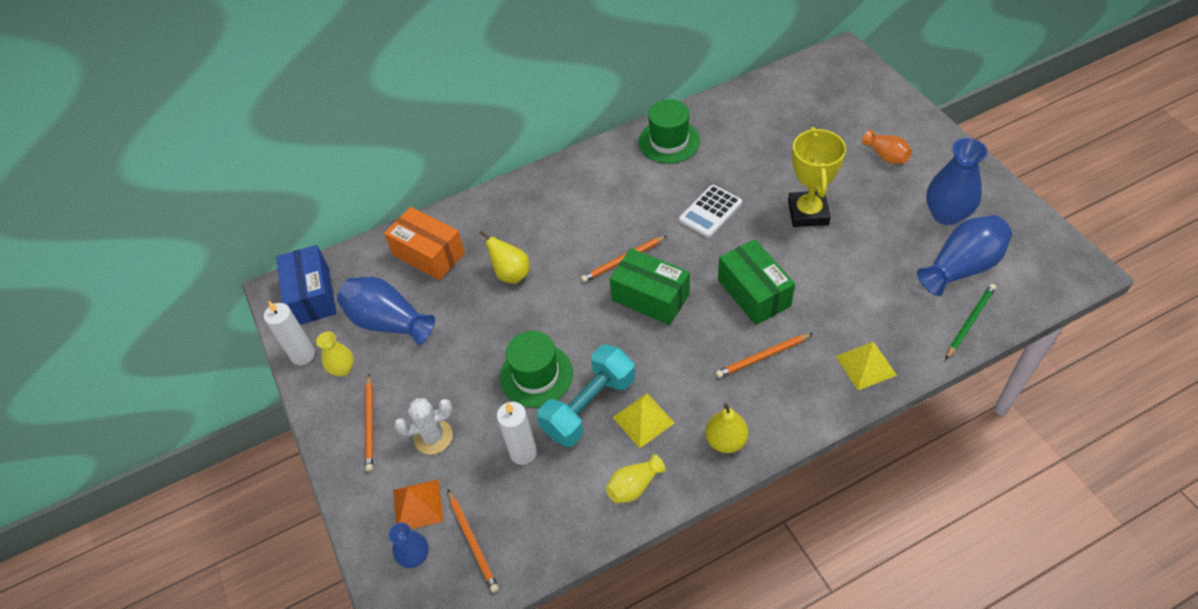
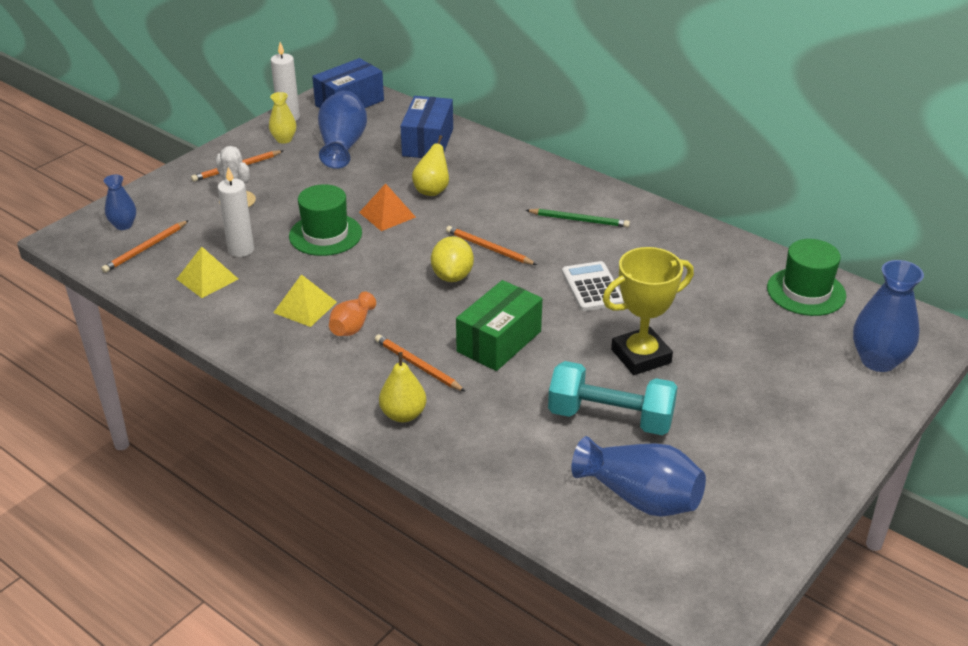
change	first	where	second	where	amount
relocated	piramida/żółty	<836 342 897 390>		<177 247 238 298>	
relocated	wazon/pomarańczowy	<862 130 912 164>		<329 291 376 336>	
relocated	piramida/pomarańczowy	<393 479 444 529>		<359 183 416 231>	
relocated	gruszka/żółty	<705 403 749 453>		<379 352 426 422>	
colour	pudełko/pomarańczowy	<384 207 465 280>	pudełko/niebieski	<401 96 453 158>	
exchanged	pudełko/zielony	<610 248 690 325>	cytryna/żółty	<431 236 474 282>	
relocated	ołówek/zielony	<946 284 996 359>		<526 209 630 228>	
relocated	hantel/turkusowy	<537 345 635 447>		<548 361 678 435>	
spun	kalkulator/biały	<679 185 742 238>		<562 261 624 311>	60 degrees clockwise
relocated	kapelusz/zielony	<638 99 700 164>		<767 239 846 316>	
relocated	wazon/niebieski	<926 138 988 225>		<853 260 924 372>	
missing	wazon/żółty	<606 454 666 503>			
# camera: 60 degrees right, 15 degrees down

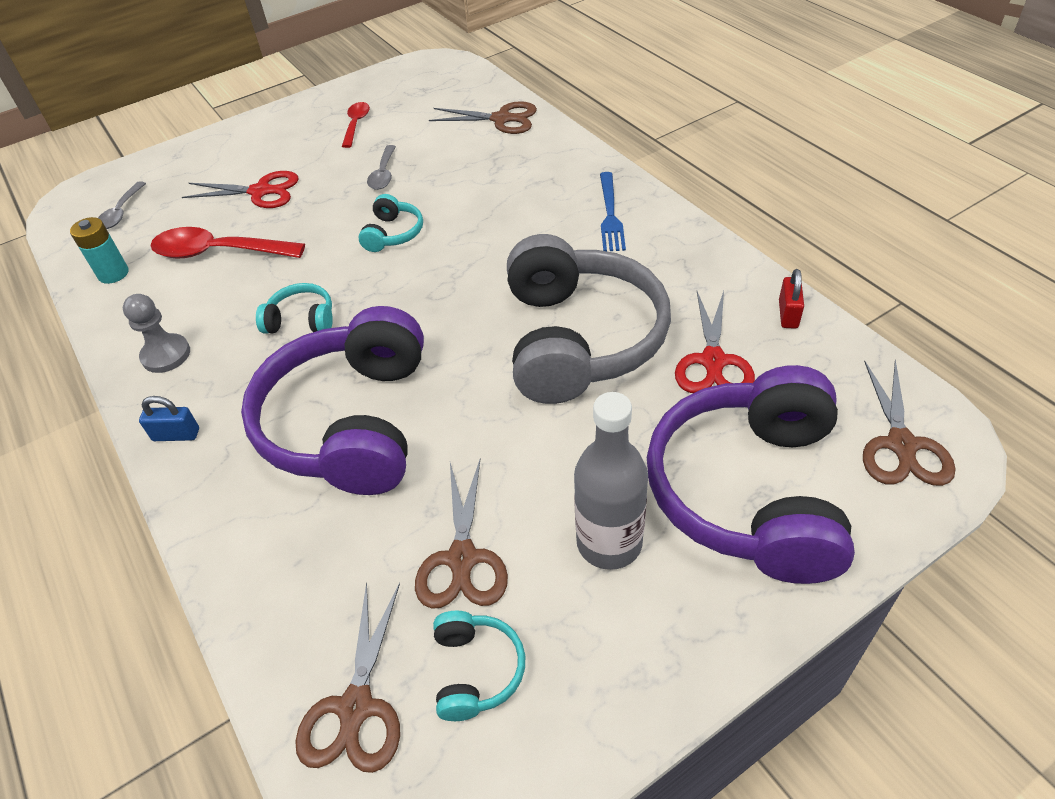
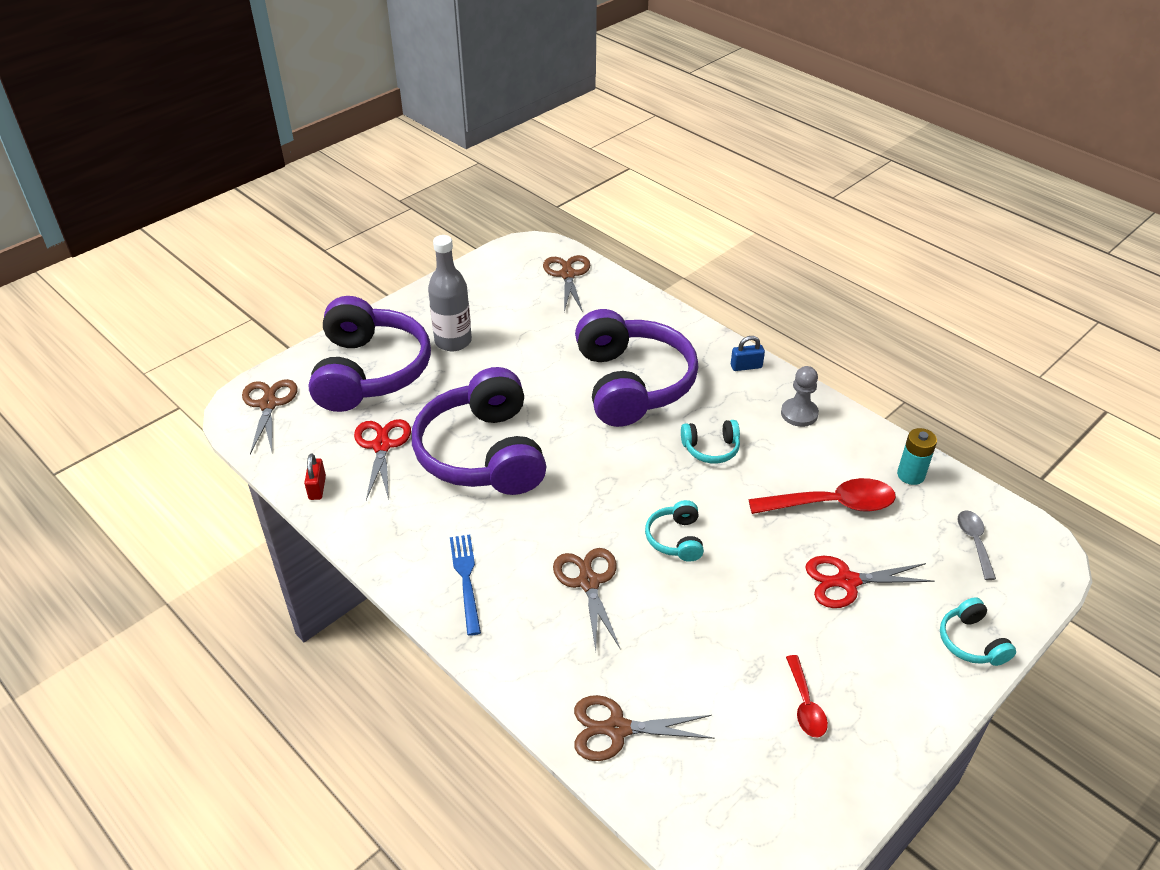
change	first	where	second	where	amount
colour	słuchawki/szary	<507 234 671 404>	słuchawki/fioletowy	<412 367 546 495>	
relocated	nożyczki/brązowy	<415 458 508 609>		<553 548 621 651>	
relocated	słuchawki/turkusowy	<433 610 525 721>		<940 597 1016 666>	
missing	łyżka/szary	<367 145 396 190>			
# camera: 165 degrees right, 5 degrees down

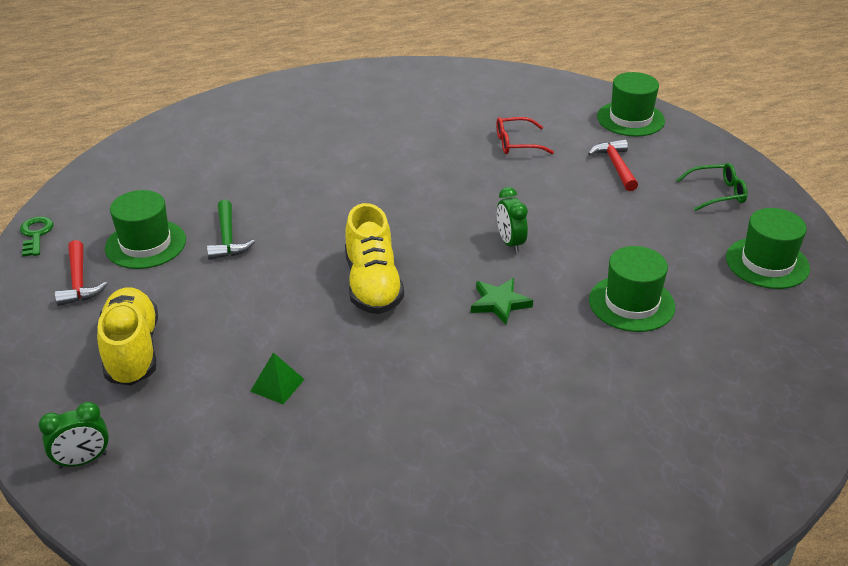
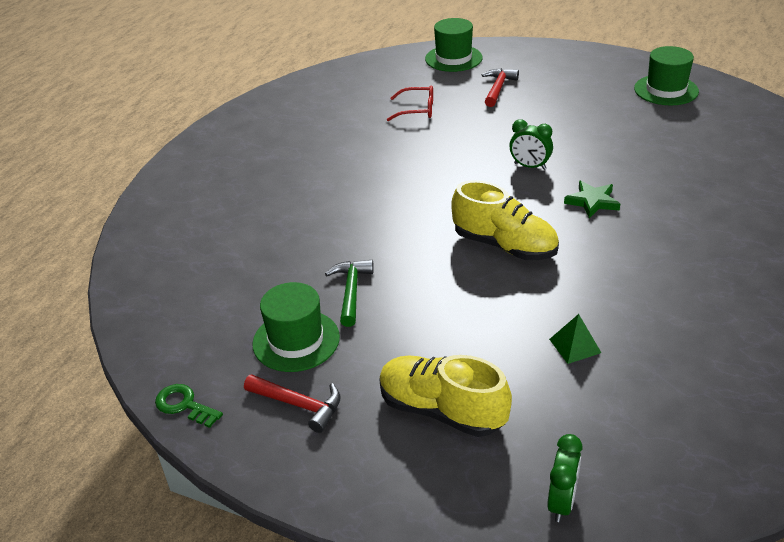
change	first	where	second	where	amount
spun	młotek/zielony	<207 200 255 260>		<325 260 374 327>	120 degrees counterclockwise
spun	okulary/czerwony	<496 117 554 154>		<387 85 433 121>	120 degrees counterclockwise
spun	młotek/czerwony	<588 139 638 191>		<482 68 519 107>	75 degrees clockwise
missing	kapelusz/zielony	<589 246 675 332>			
missing	okulary/zielony	<676 163 747 211>			
# camera: 45 degrees left, 0 degrees up

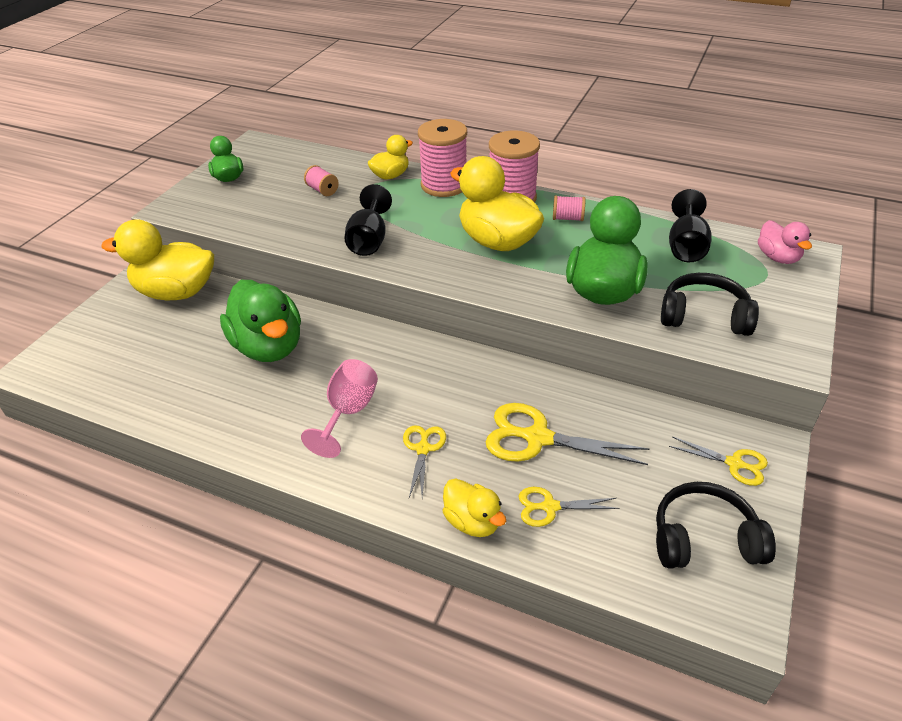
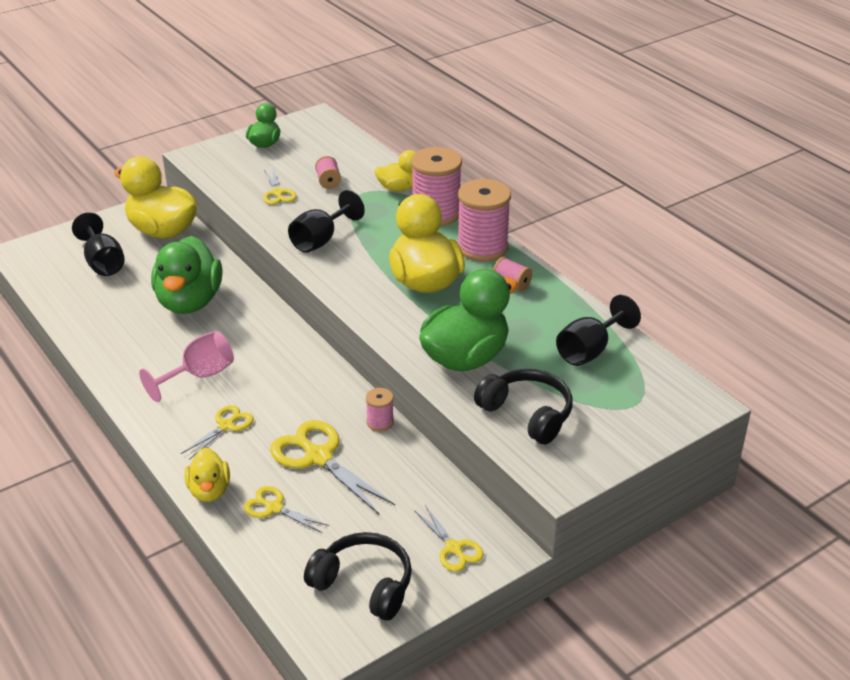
change	first	where	second	where	amount
appeared			kielich/czarny	<72 212 125 276>	
appeared			nożyczki/żółty	<263 168 297 205>	
appeared			szpulka/różowy	<366 388 394 431>	
missing	kaczka/różowy	<758 220 812 264>			
# camera: 30 degrees right, 5 degrees down

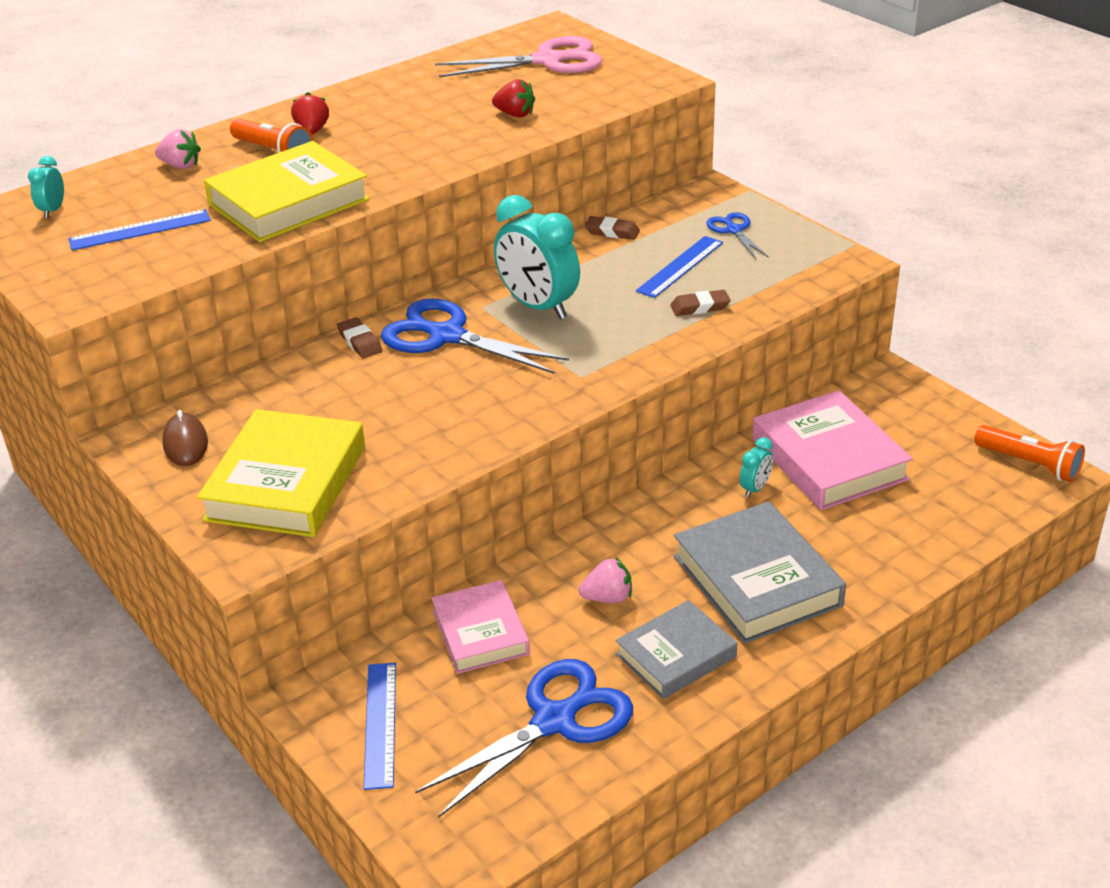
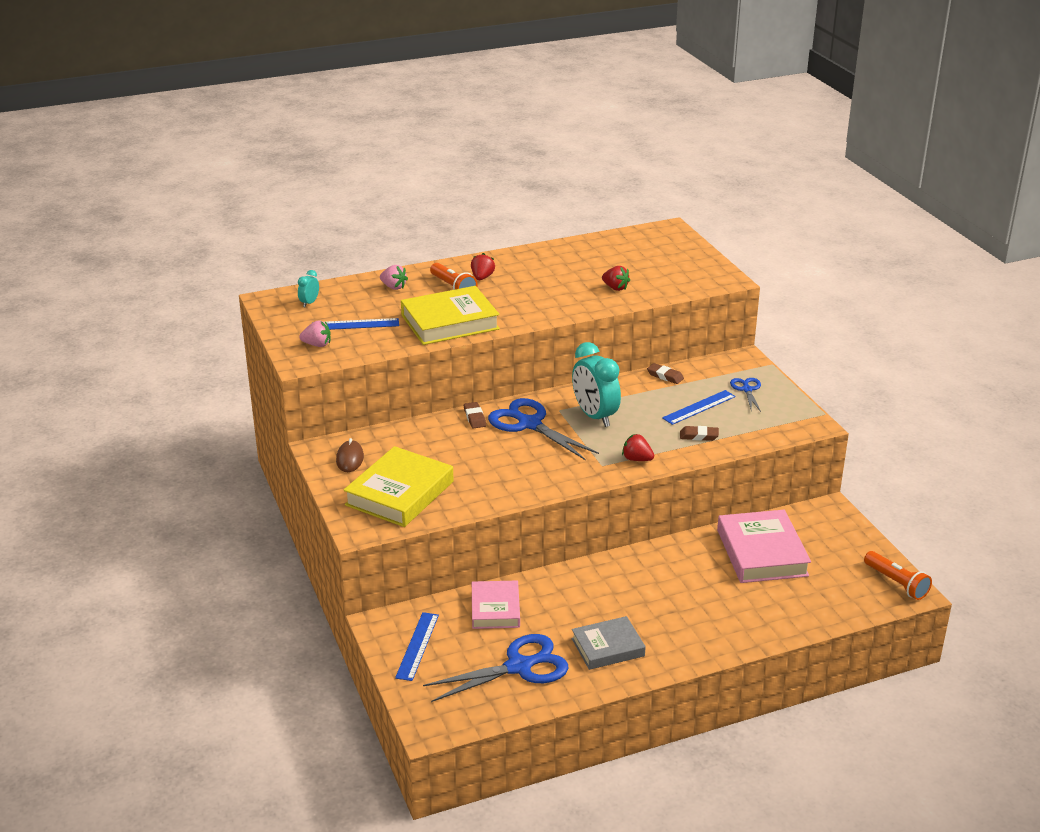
change	first	where	second	where	amount
relocated	truskawka/różowy	<579 557 632 603>		<299 320 330 347>	
appeared			truskawka/czerwony	<622 434 654 461>	
missing	nożyczki/różowy	<435 36 602 77>			
missing	książka/szary	<673 501 846 644>			
missing	budzik/turkusowy	<740 437 773 498>			
# camera: 15 degrees right, 5 degrees down

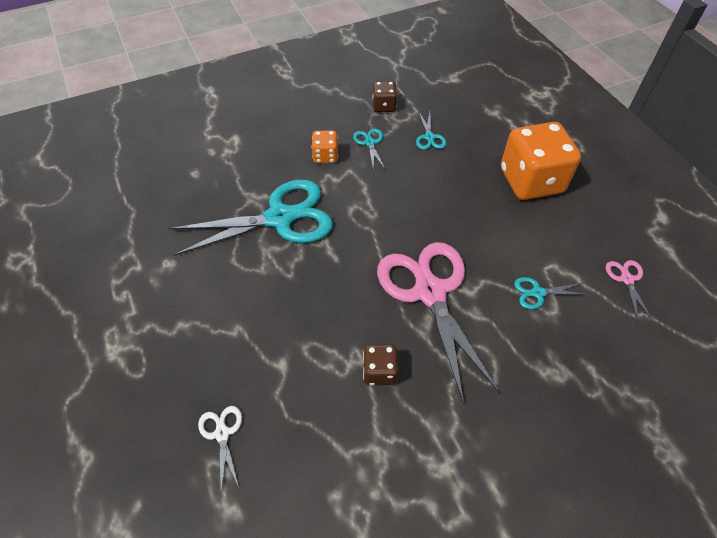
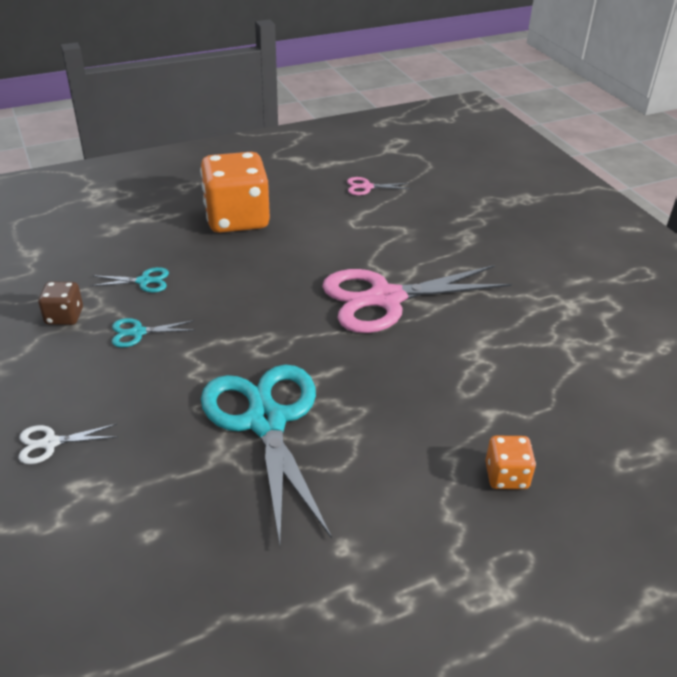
change	first	where	second	where	amount
relocated	nożyczki/biały	<198 406 242 492>		<19 424 118 464>	
relocated	kostka do gry/pomarańczowy	<311 131 338 163>		<485 436 536 489>	
missing	kostka do gry/brązowy	<363 344 398 385>			
missing	nożyczki/turkusowy	<514 277 589 309>			
# camera: 90 degrees left, 15 degrees down

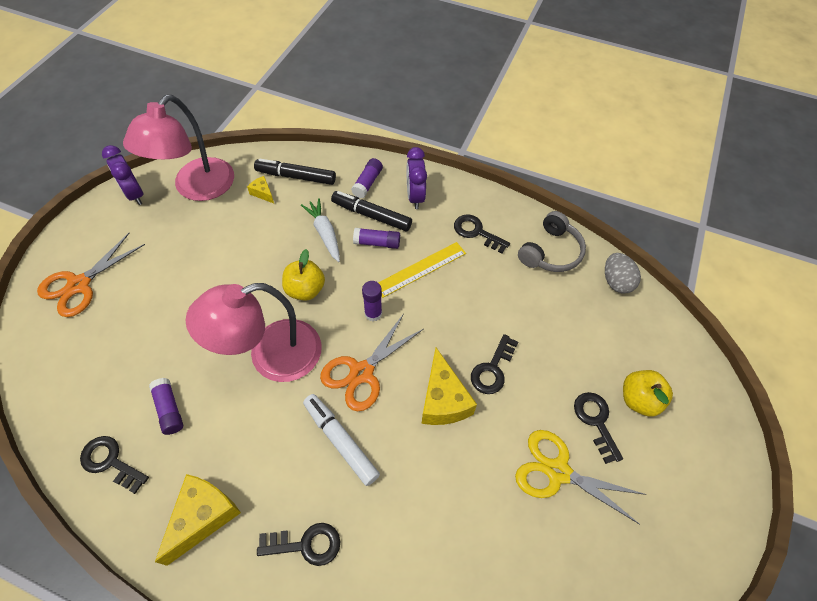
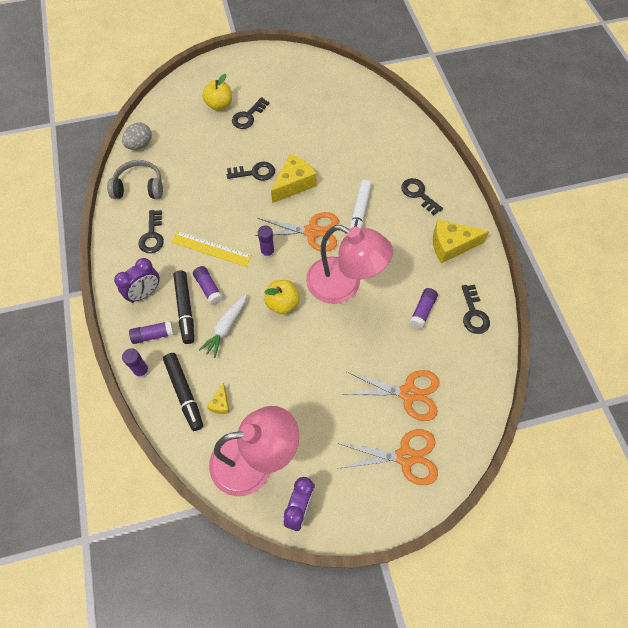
change	first	where	second	where	amount
appeared			klej w sztyfcie/fioletowy	<122 348 149 378>	
appeared			nożyczki/pomarańczowy	<346 370 439 421>	
missing	nożyczki/żółty	<515 430 647 525>			
# camera: 125 degrees left, 5 degrees up

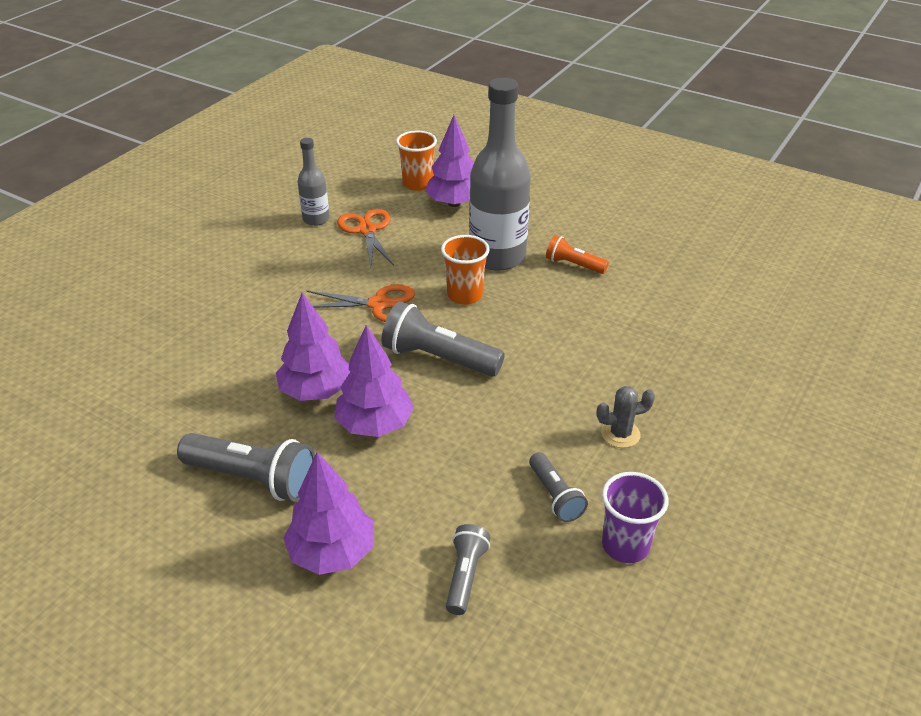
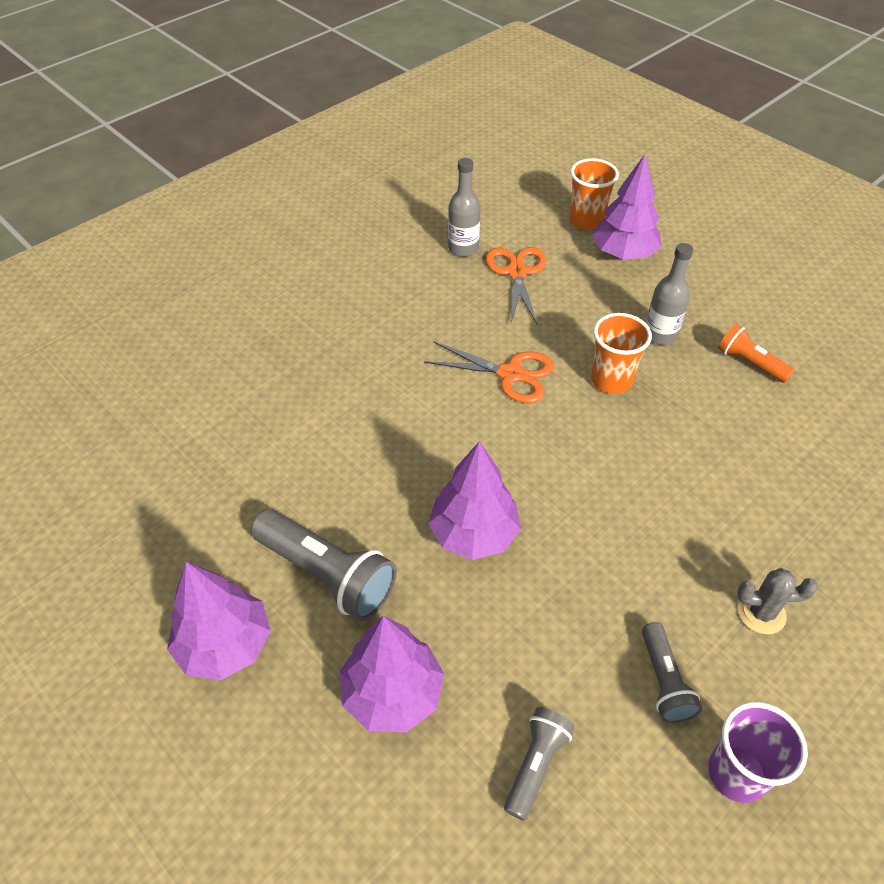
change	first	where	second	where	amount
relocated	drzewko/fioletowy	<276 292 350 401>		<167 562 271 680>	
size	butelka/szary	<469 78 531 271>		<646 243 693 345>	x0.50
missing	latarka/szary	<382 301 505 376>			
# camera: 15 degrees right, 10 degrees up

